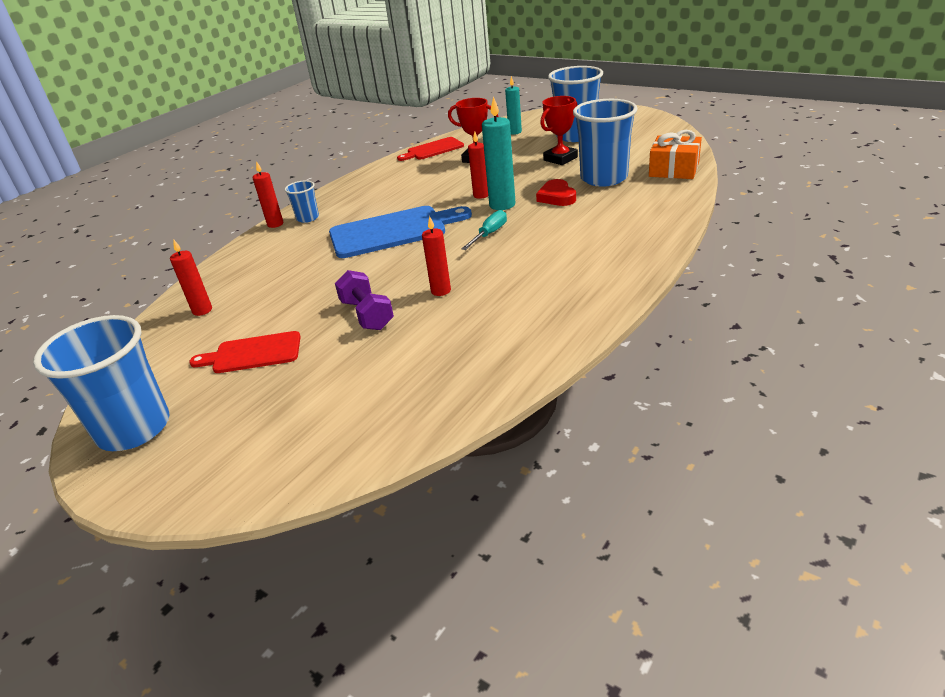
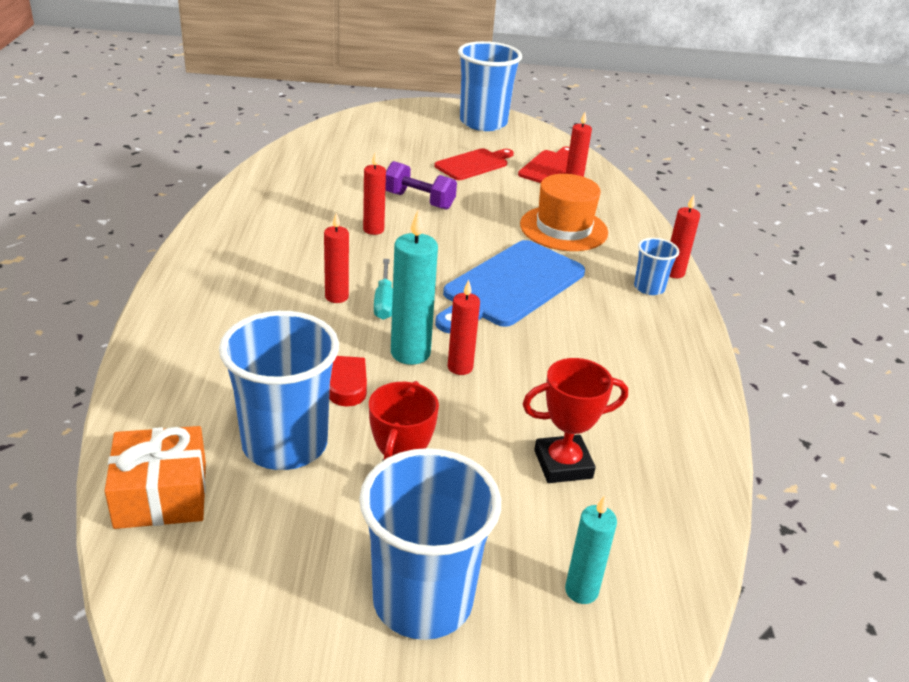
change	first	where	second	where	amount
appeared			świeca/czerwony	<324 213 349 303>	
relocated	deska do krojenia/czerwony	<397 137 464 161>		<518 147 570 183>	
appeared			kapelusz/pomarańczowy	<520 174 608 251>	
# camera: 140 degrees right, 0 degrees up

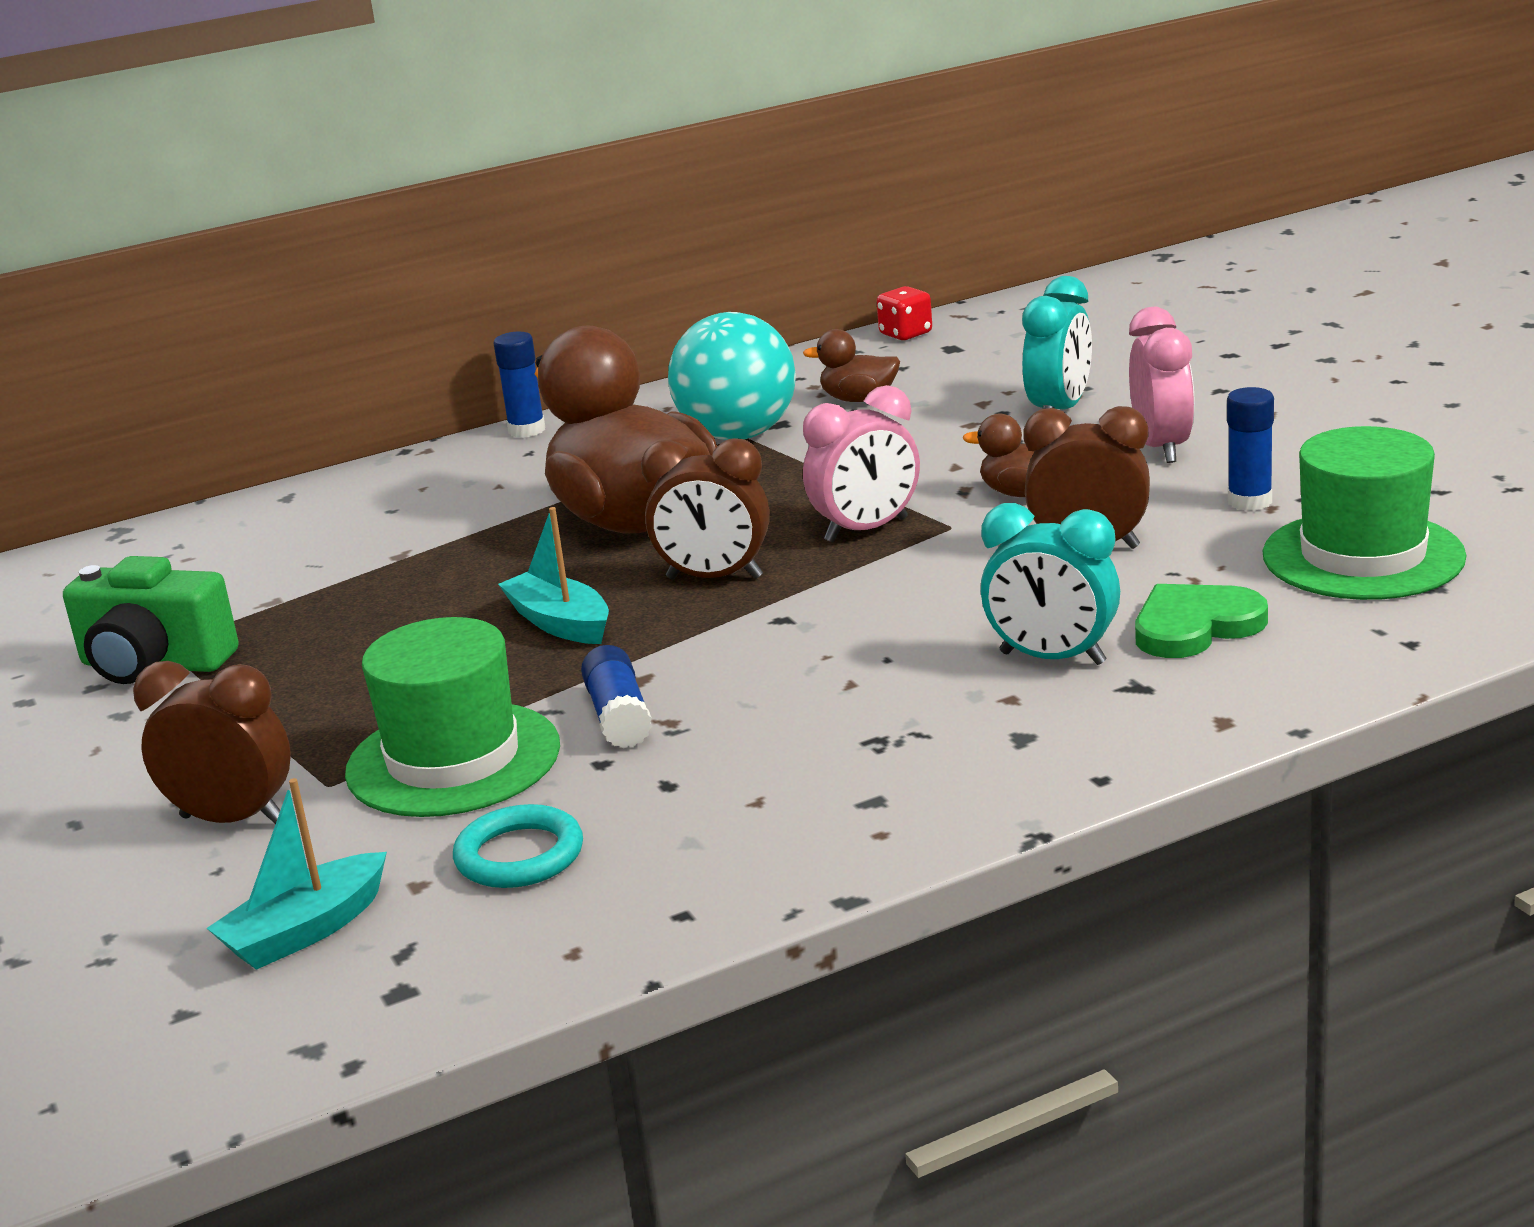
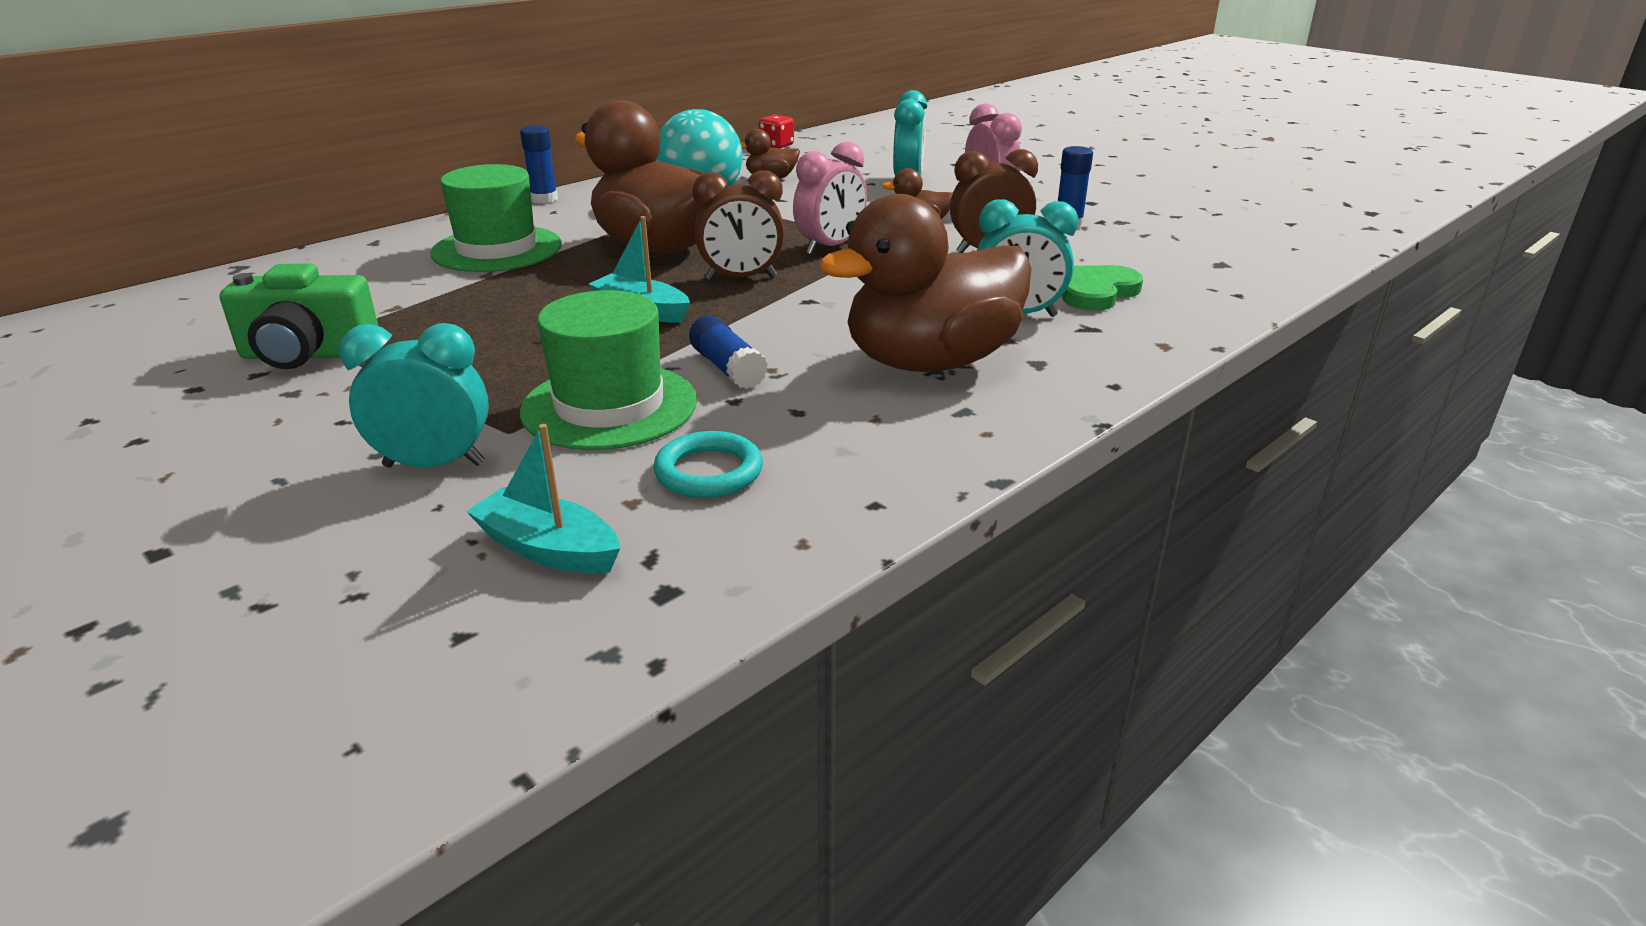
change	first	where	second	where	amount
colour	budzik/brązowy	<133 661 291 824>	budzik/turkusowy	<339 323 489 467>	
relocated	kapelusz/zielony	<1263 426 1467 600>		<430 164 562 272>	
spun	łódka/turkusowy	<207 778 387 970>		<466 424 620 574>	90 degrees clockwise
appeared			kaczka/brązowy	<819 194 1032 372>	
# camera: 20 degrees left, 5 degrees up

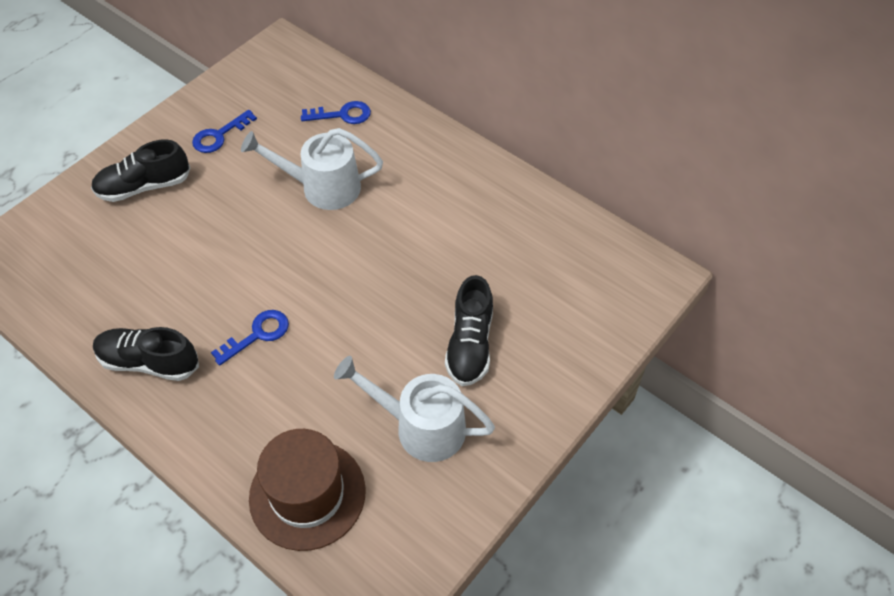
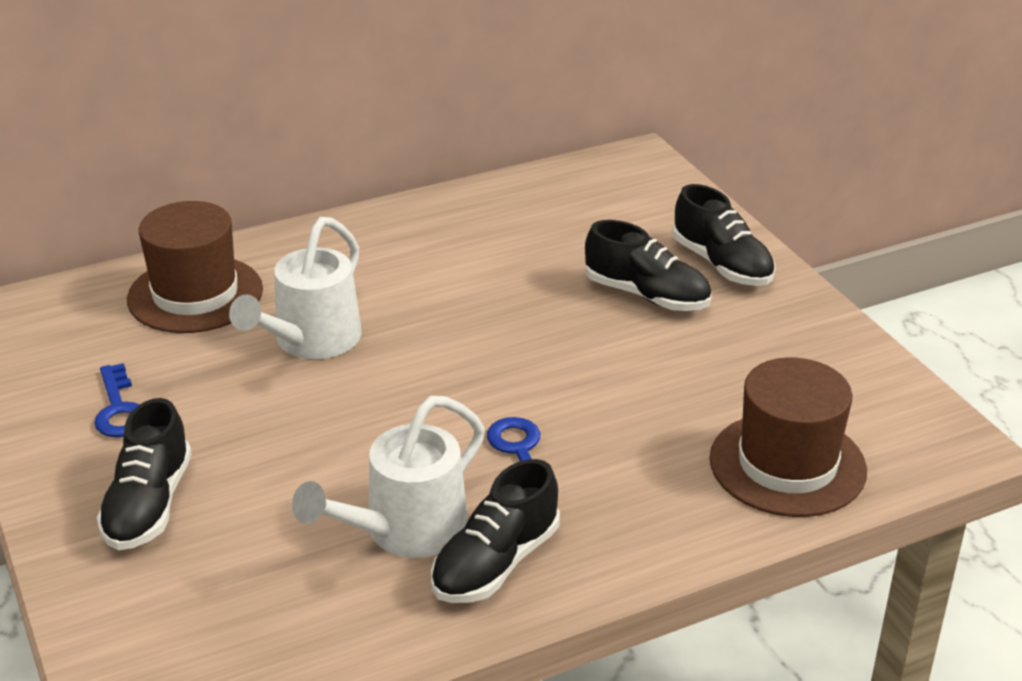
change	first	where	second	where	amount
exchanged	klucz/niebieski	<301 101 371 124>	kapelusz/brązowy	<127 201 263 333>	
relocated	konewka/biały	<334 356 495 462>		<292 396 485 558>	
appeared			but/czarny	<672 184 775 286>	
# camera: 65 degrees left, 20 degrees down

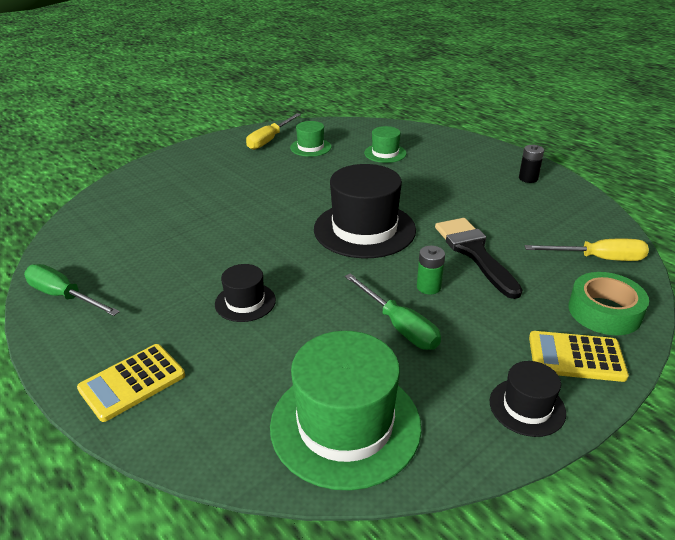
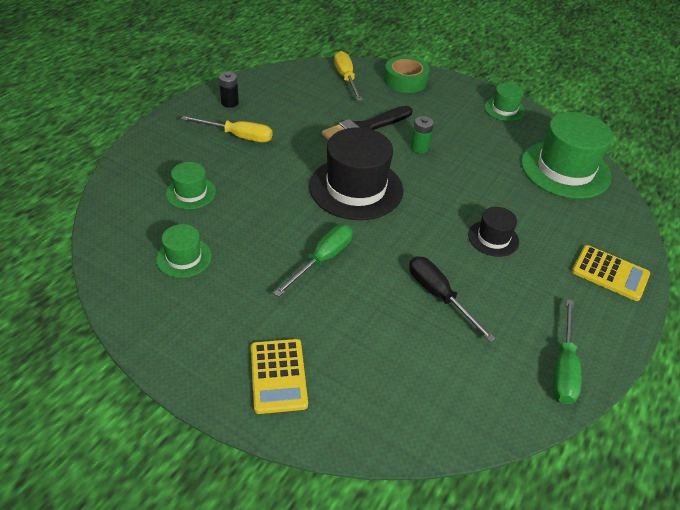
change	first	where	second	where	amount
relocated	śrubokręt/żółty	<246 113 301 150>		<181 116 273 142>	
relocated	kalkulator/żółty	<529 331 629 382>		<251 339 308 414>	
relocated	śrubokręt/zielony	<345 273 441 350>		<273 225 353 297>	
appeared			śrubokręt/czarny	<409 256 496 342>	
colour	kapelusz/czarny	<490 361 566 437>	kapelusz/zielony	<484 83 525 121>	
# camera: 110 degrees left, 10 degrees up

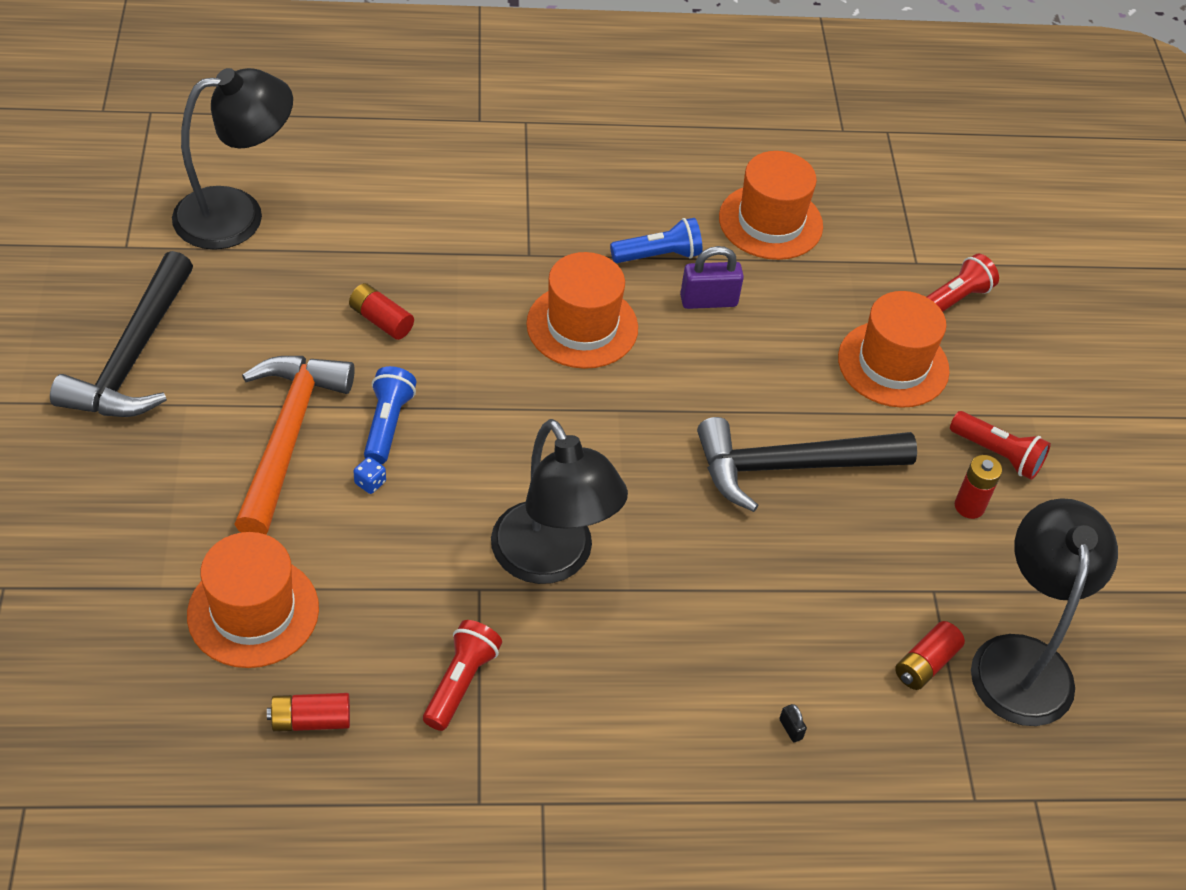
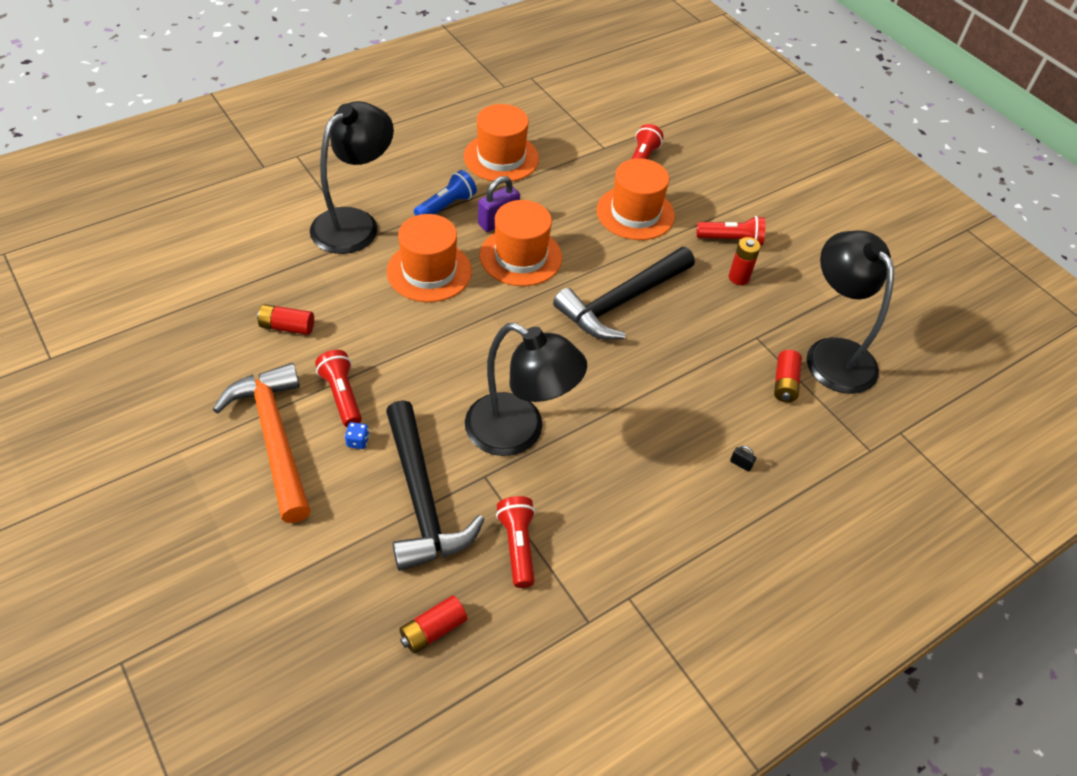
change	first	where	second	where	amount
relocated	lampka/czarny	<172 68 293 250>		<310 101 394 254>	
colour	latarka/niebieski	<364 366 417 464>	latarka/czerwony	<315 350 362 427>	
relocated	młotek/czarny	<50 251 193 417>		<386 400 485 571>	
relocated	kapelusz/pomarańczowy	<187 532 319 668>		<480 200 562 286>	
# camera: 30 degrees left, 0 degrees up

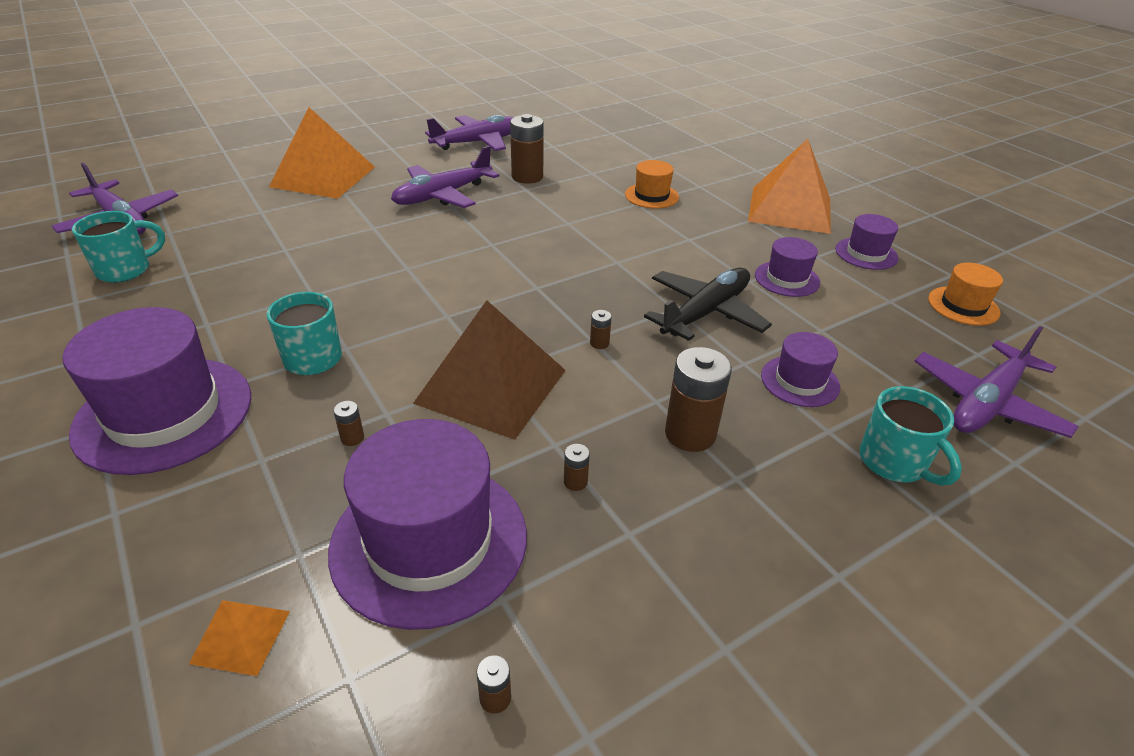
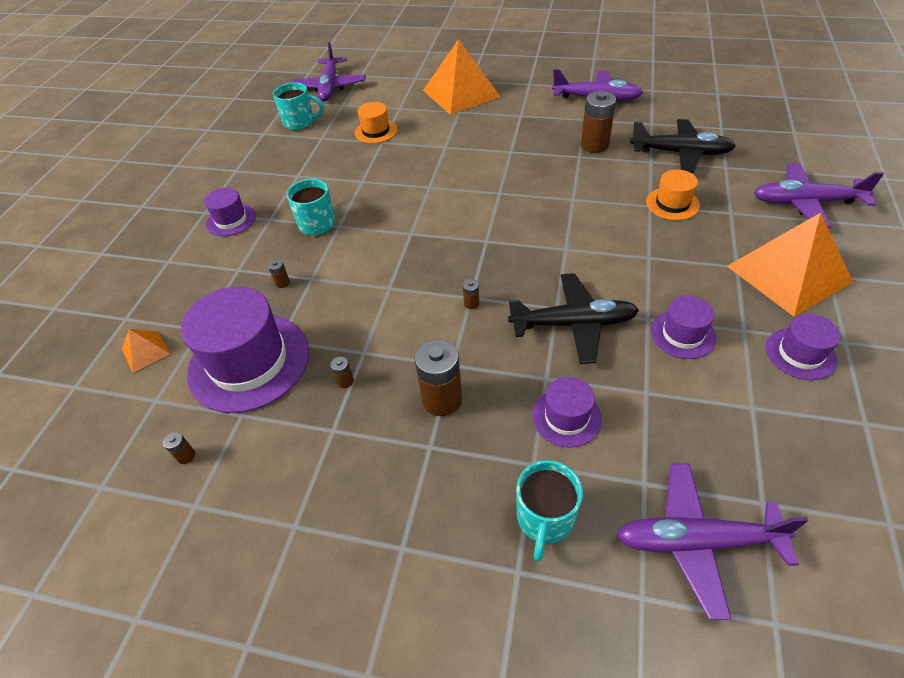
change	first	where	second	where	amount
size	kapelusz/fioletowy	<63 307 251 475>		<204 188 256 236>	x0.51
relocated	kapelusz/pomarańczowy	<928 263 1003 326>		<355 102 397 143>	
appeared			samolot/czarny	<630 119 736 173>	
relocated	samolot/fioletowy	<391 146 499 208>		<754 163 884 228>	
missing	piramida/brązowy	<413 300 566 440>			
# camera: 50 degrees right, 10 degrees up

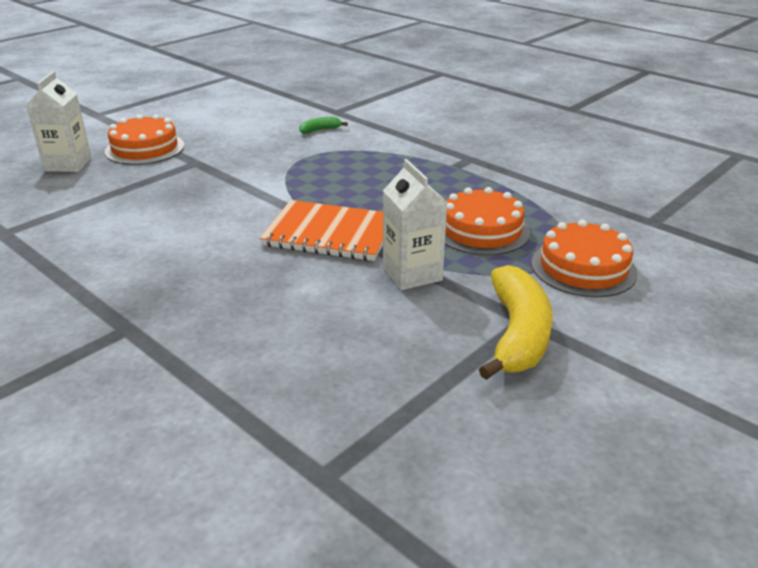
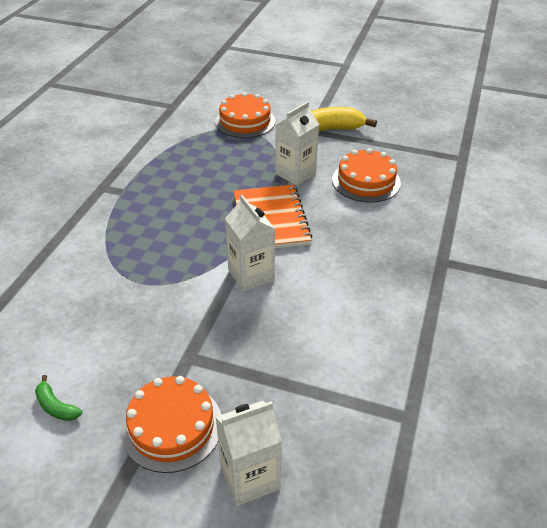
change	first	where	second	where	amount
relocated	banan/zielony	<299 117 348 134>		<35 375 82 421>	
appeared			karton mleka/biały	<225 195 275 292>	
relocated	tort/pomarańczowy	<445 187 530 255>		<332 148 401 203>	
# camera: 115 degrees left, 10 degrees up

